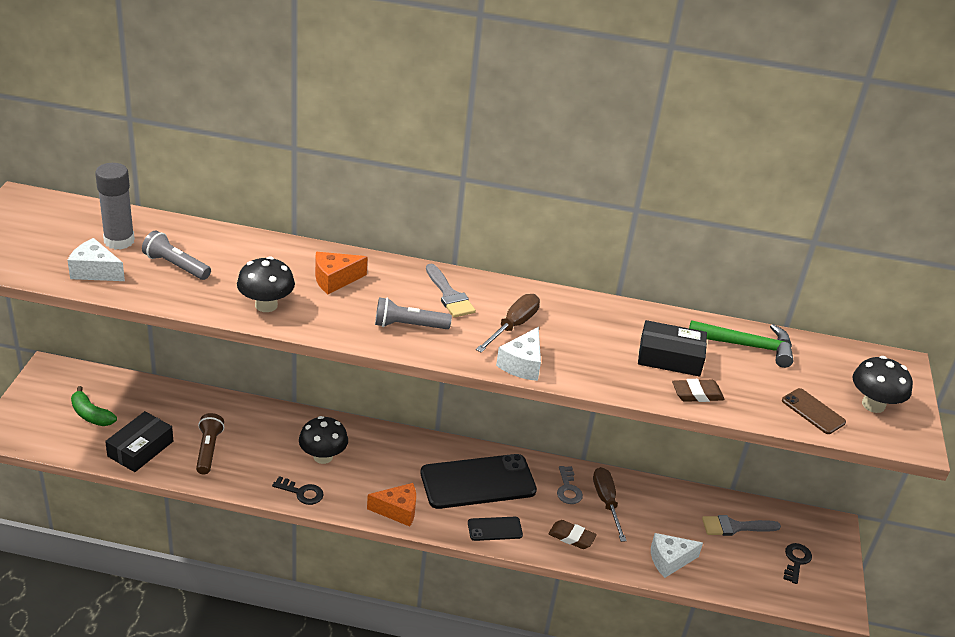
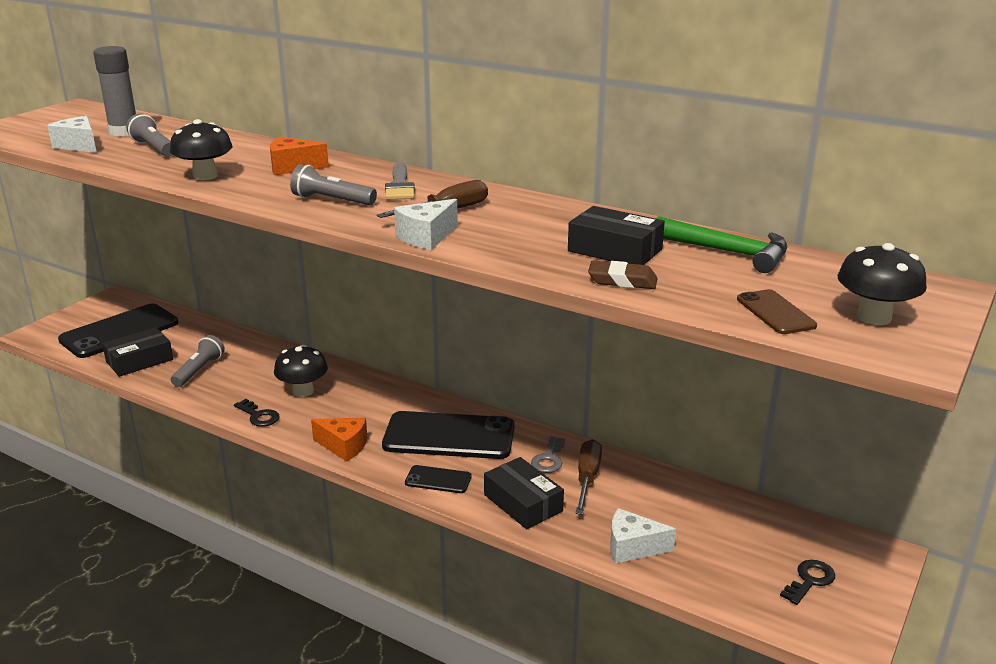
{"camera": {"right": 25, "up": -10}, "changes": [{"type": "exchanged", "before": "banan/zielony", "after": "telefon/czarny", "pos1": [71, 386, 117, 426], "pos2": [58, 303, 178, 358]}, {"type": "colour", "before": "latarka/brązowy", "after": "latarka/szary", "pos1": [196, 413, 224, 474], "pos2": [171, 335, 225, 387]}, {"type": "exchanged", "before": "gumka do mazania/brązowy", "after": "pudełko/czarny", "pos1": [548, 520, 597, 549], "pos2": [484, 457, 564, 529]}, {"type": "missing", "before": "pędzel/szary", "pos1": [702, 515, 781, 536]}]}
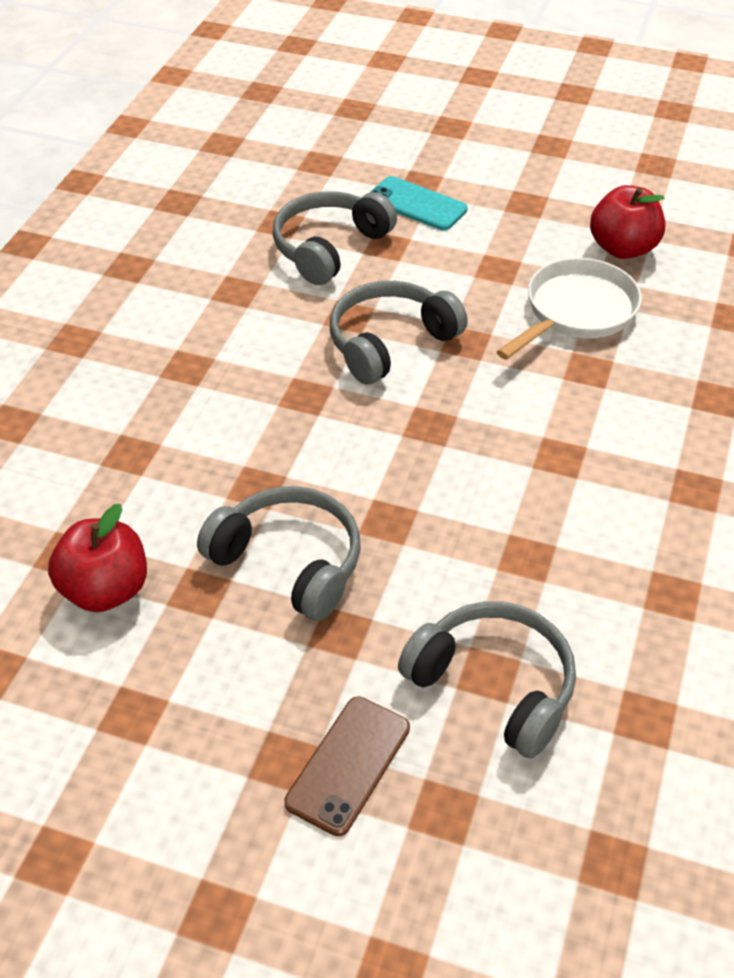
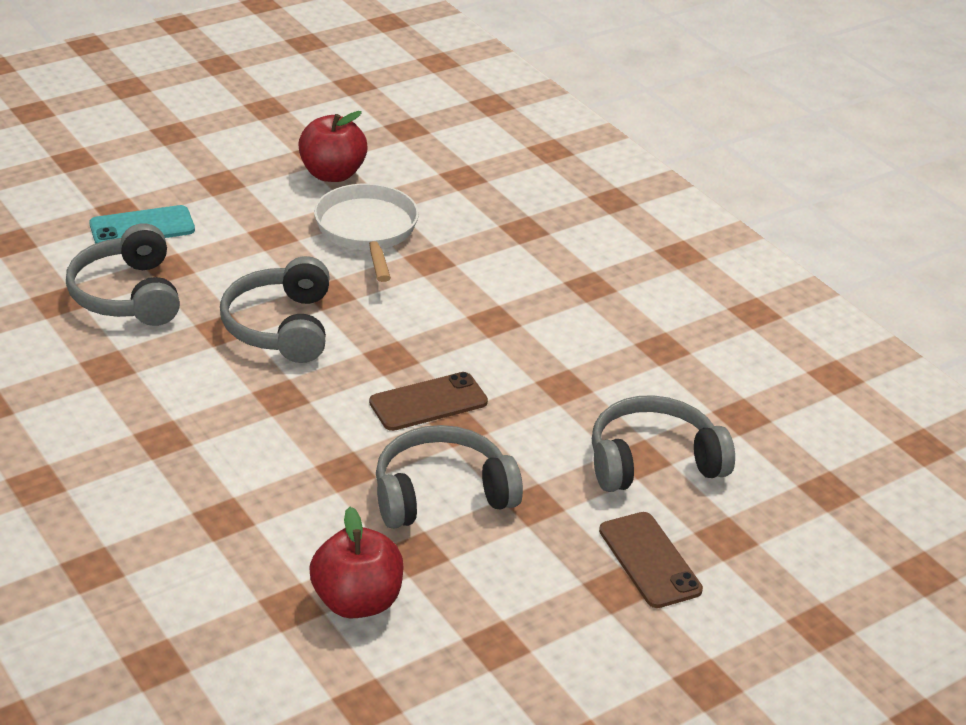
{"camera": {"right": -55, "up": -10}, "changes": [{"type": "appeared", "after": "telefon/brązowy", "pos2": [369, 372, 488, 431]}]}
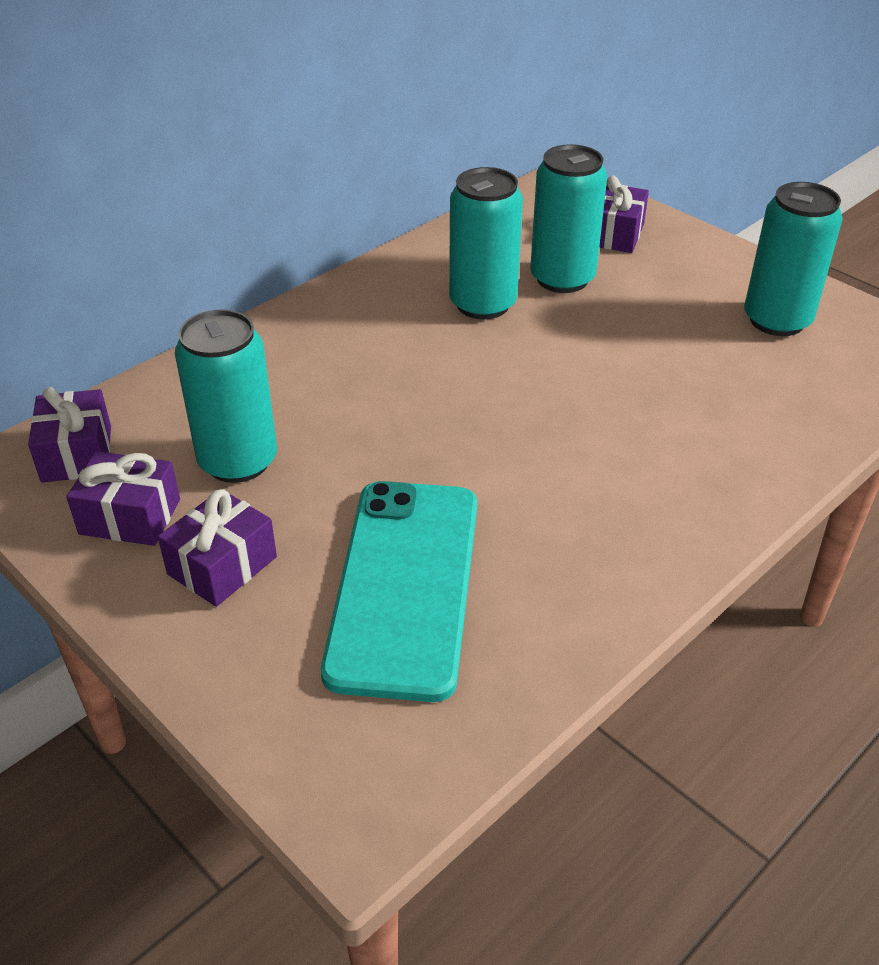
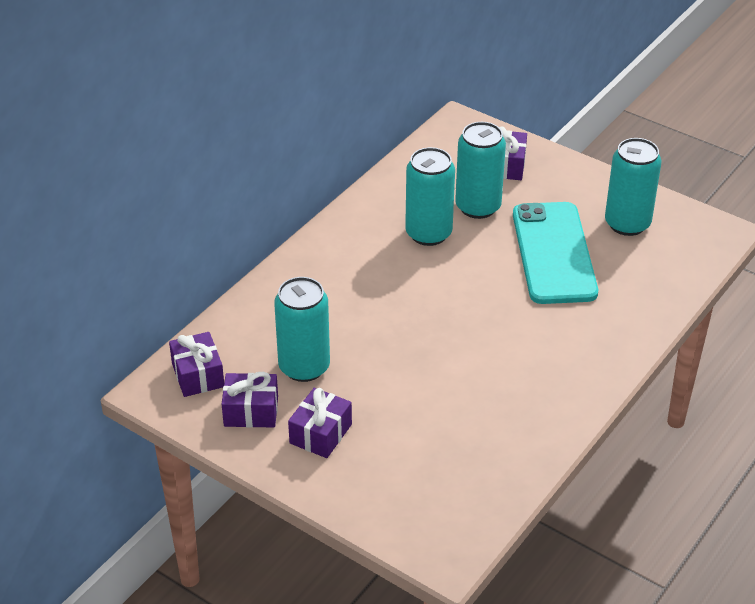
{"camera": {"right": -10, "up": 0}, "changes": [{"type": "relocated", "before": "telefon/turkusowy", "pos1": [321, 481, 477, 702], "pos2": [513, 202, 598, 304]}]}
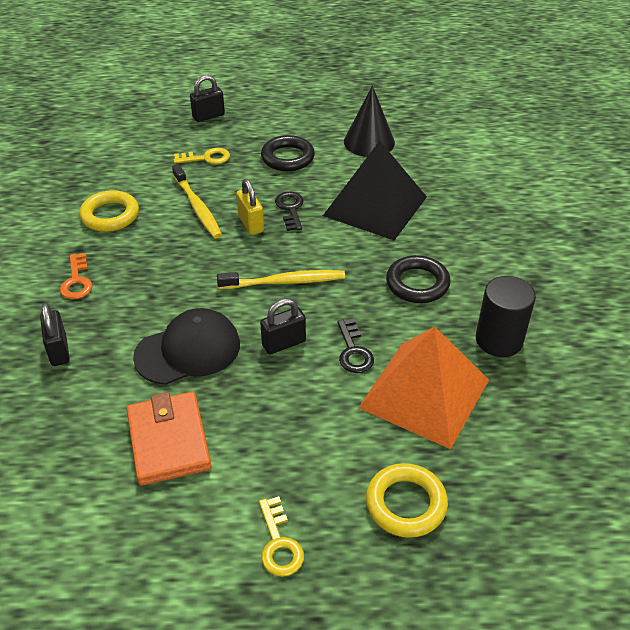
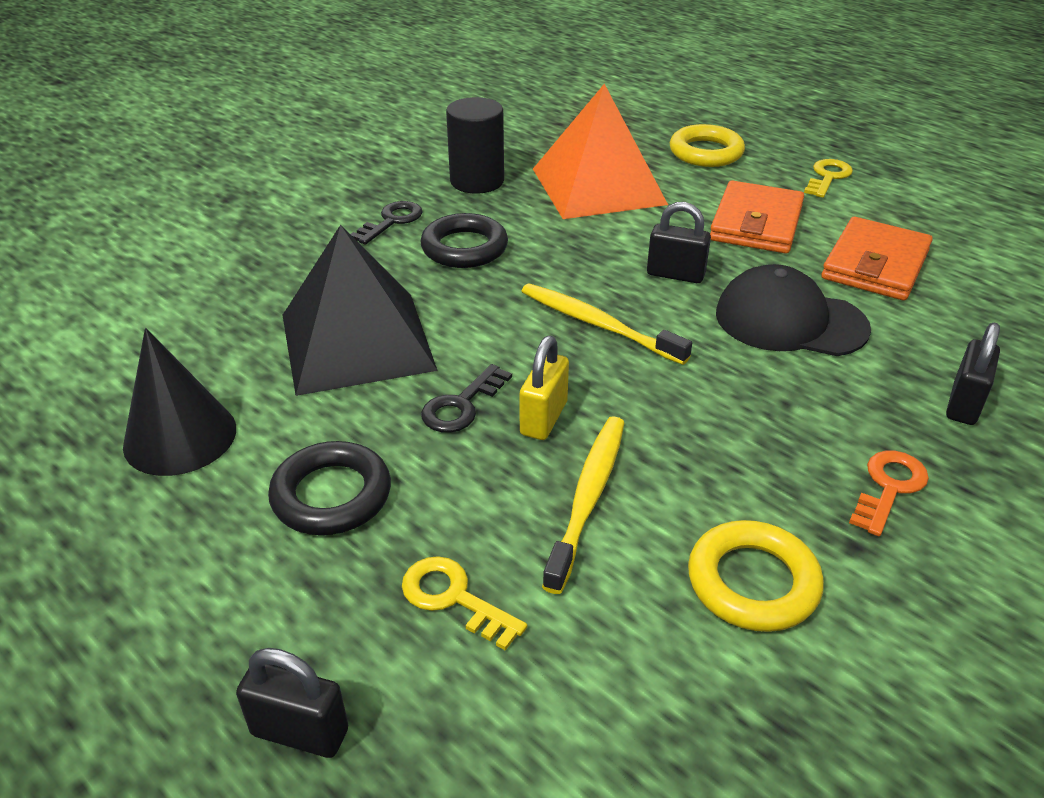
{"camera": {"right": -135, "up": -5}, "changes": [{"type": "relocated", "before": "klucz/czarny", "pos1": [337, 319, 374, 373], "pos2": [350, 201, 422, 245]}, {"type": "appeared", "after": "portfel/pomarańczowy", "pos2": [710, 180, 804, 254]}]}
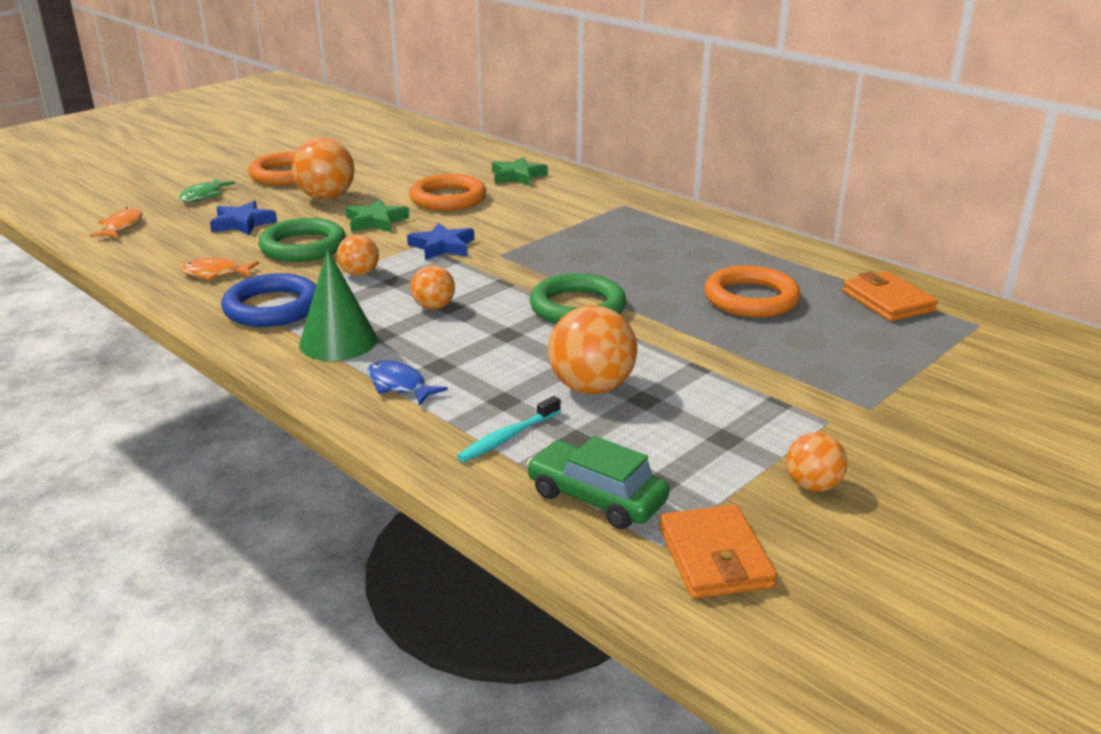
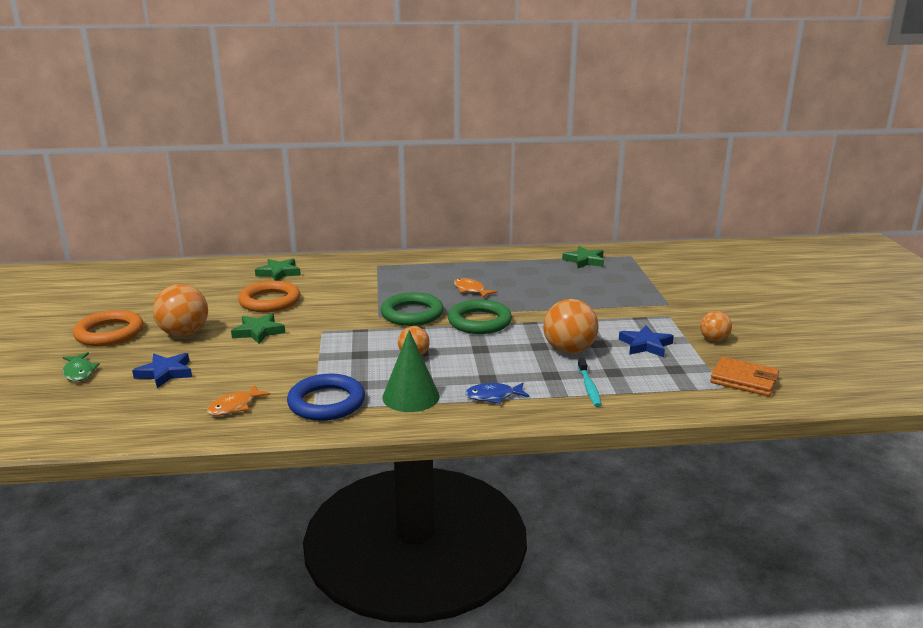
{"camera": {"right": -50, "up": -5}, "changes": [{"type": "relocated", "before": "pierścień/zielony", "pos1": [258, 218, 346, 262], "pos2": [381, 292, 444, 326]}, {"type": "relocated", "before": "ryba/pomarańczowy", "pos1": [90, 208, 143, 238], "pos2": [454, 278, 498, 298]}, {"type": "exchanged", "before": "portfel/pomarańczowy", "after": "gwiazda/zielony", "pos1": [842, 271, 938, 322], "pos2": [562, 246, 604, 268]}, {"type": "relocated", "before": "gwiazda/niebieski", "pos1": [407, 223, 474, 260], "pos2": [619, 325, 674, 357]}, {"type": "missing", "before": "piłka/pomarańczowy", "pos1": [337, 234, 379, 276]}, {"type": "missing", "before": "samochód/zielony", "pos1": [527, 436, 670, 529]}, {"type": "missing", "before": "pierścień/pomarańczowy", "pos1": [704, 265, 801, 318]}]}
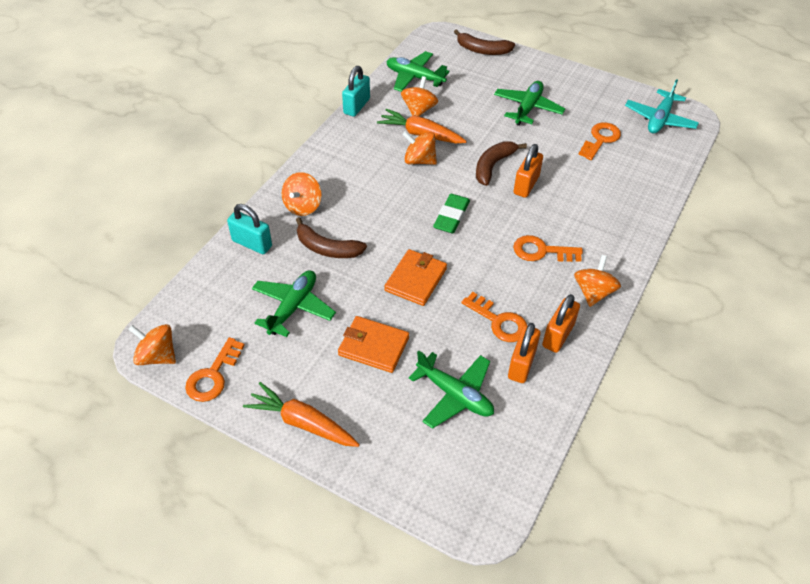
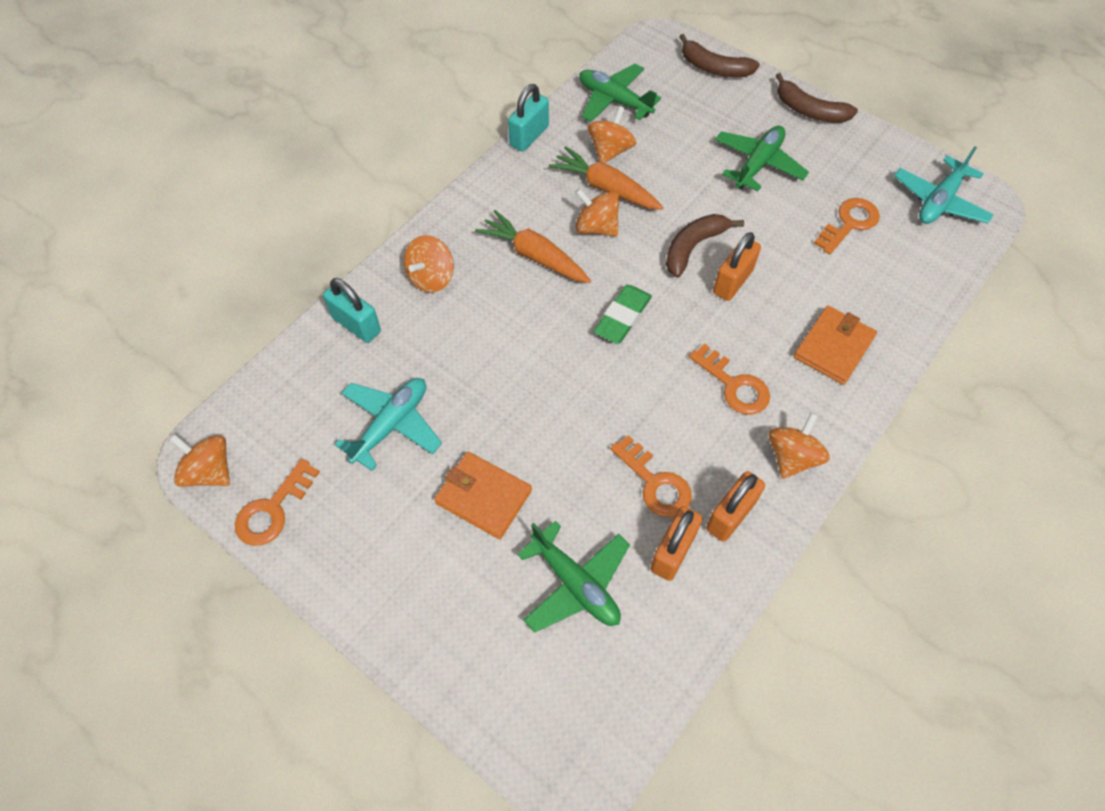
{"camera": {"right": 10, "up": 10}, "changes": [{"type": "colour", "before": "samolot/zielony", "after": "samolot/turkusowy", "pos1": [252, 270, 336, 337], "pos2": [335, 378, 442, 471]}, {"type": "relocated", "before": "marchewka/pomarańczowy", "pos1": [243, 382, 360, 447], "pos2": [475, 210, 591, 283]}, {"type": "spun", "before": "klucz/pomarańczowy", "pos1": [513, 235, 583, 262], "pos2": [689, 343, 770, 415], "turn": -150}, {"type": "relocated", "before": "banan/brązowy", "pos1": [296, 217, 367, 258], "pos2": [776, 73, 858, 123]}, {"type": "relocated", "before": "portfel/pomarańczowy", "pos1": [384, 249, 447, 306], "pos2": [794, 306, 877, 385]}]}
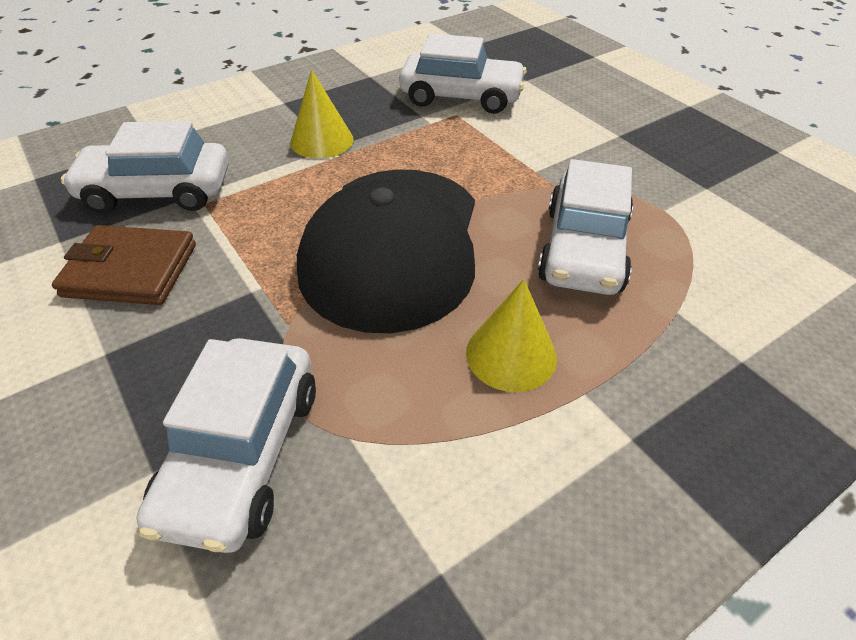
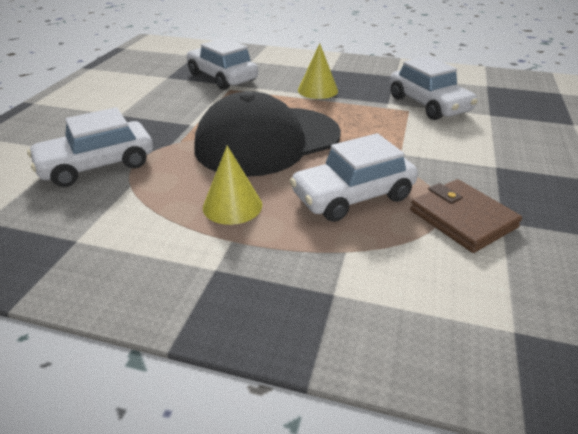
{"camera": {"right": 50, "up": -10}, "changes": [{"type": "relocated", "before": "portfel/brązowy", "pos1": [52, 225, 196, 305], "pos2": [410, 179, 522, 253]}]}
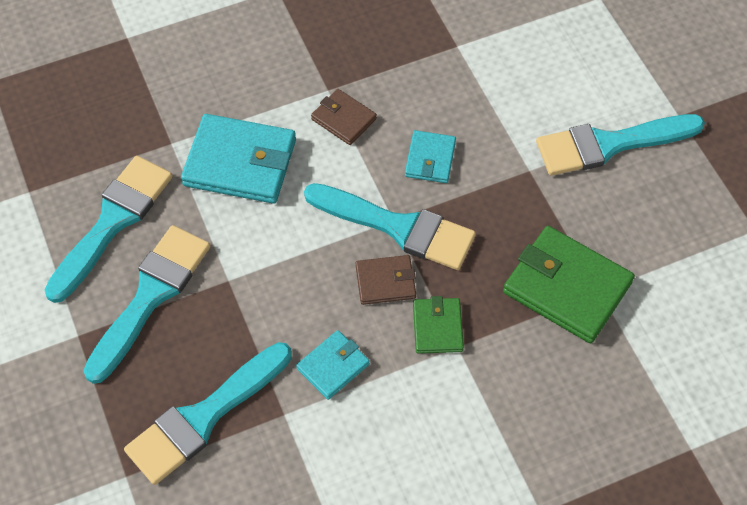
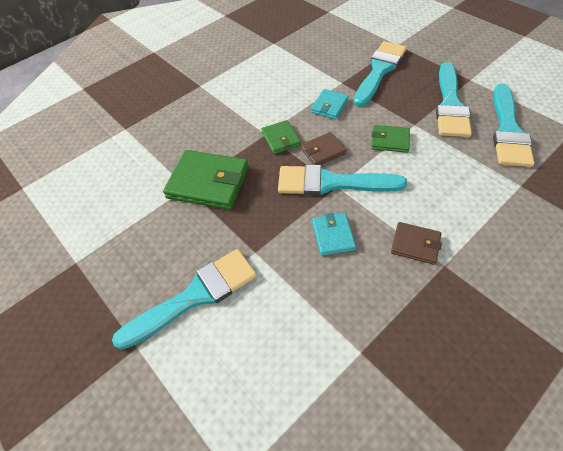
{"camera": {"right": 165, "up": -5}, "changes": [{"type": "appeared", "after": "portfel/zielony", "pos2": [371, 125, 410, 153]}, {"type": "missing", "before": "portfel/turkusowy", "pos1": [181, 114, 296, 204]}]}
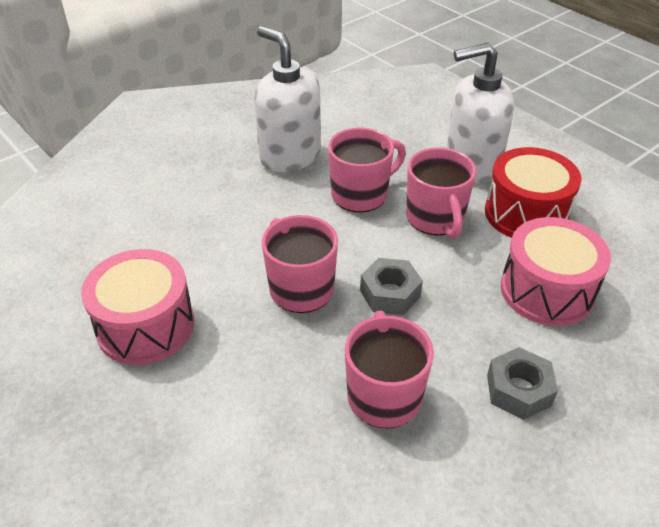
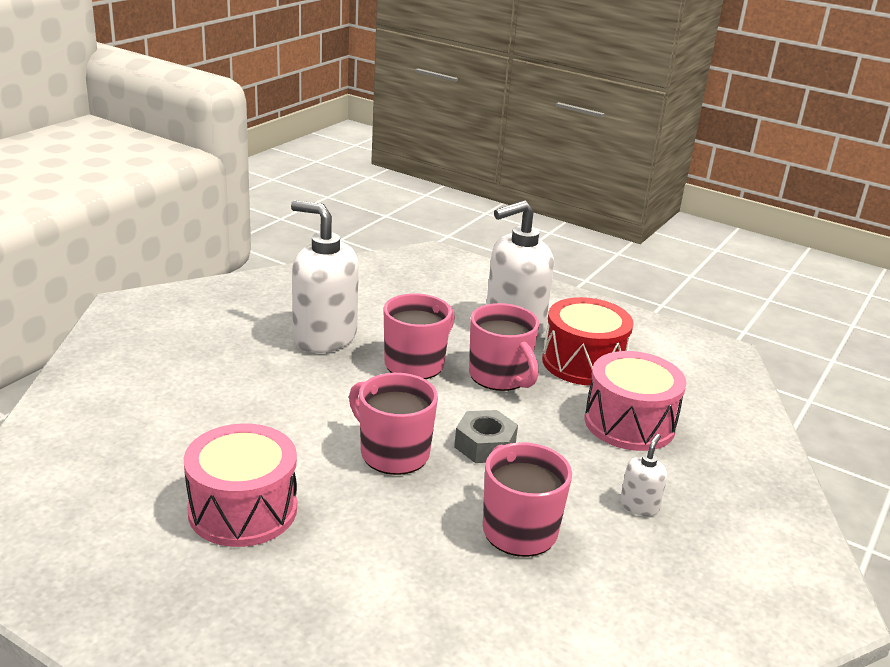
{"camera": {"right": -20, "up": -15}, "changes": [{"type": "exchanged", "before": "nakrętka/szary", "after": "dozownik mydła/biały", "pos1": [487, 347, 558, 420], "pos2": [620, 434, 667, 516]}]}
